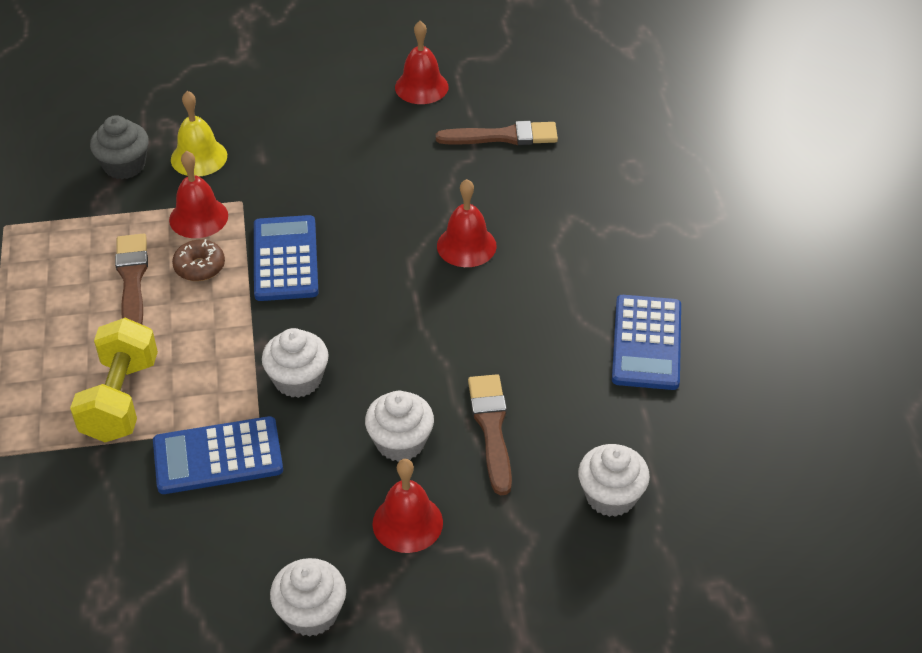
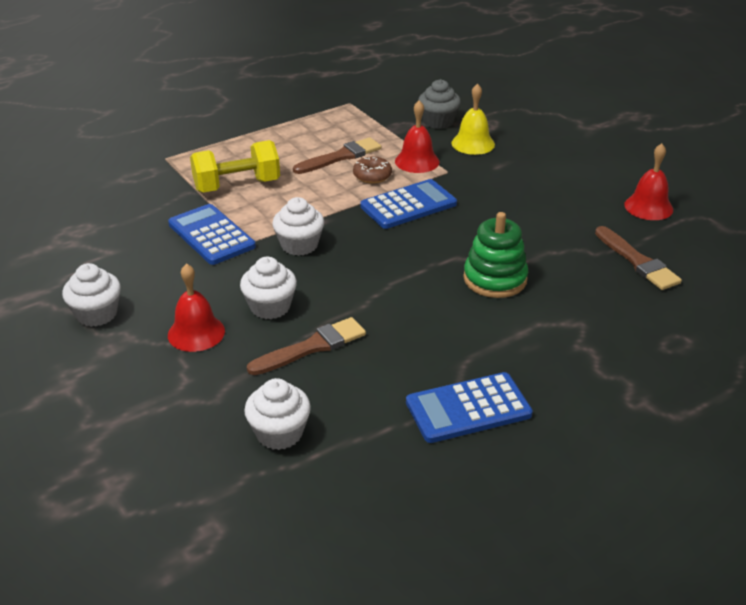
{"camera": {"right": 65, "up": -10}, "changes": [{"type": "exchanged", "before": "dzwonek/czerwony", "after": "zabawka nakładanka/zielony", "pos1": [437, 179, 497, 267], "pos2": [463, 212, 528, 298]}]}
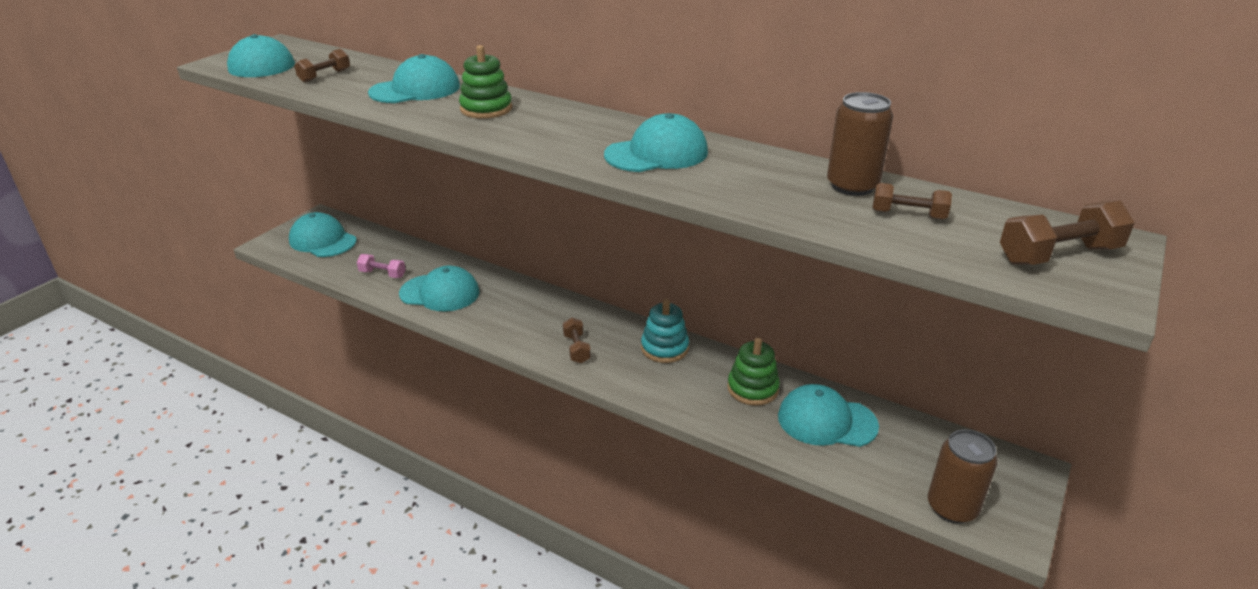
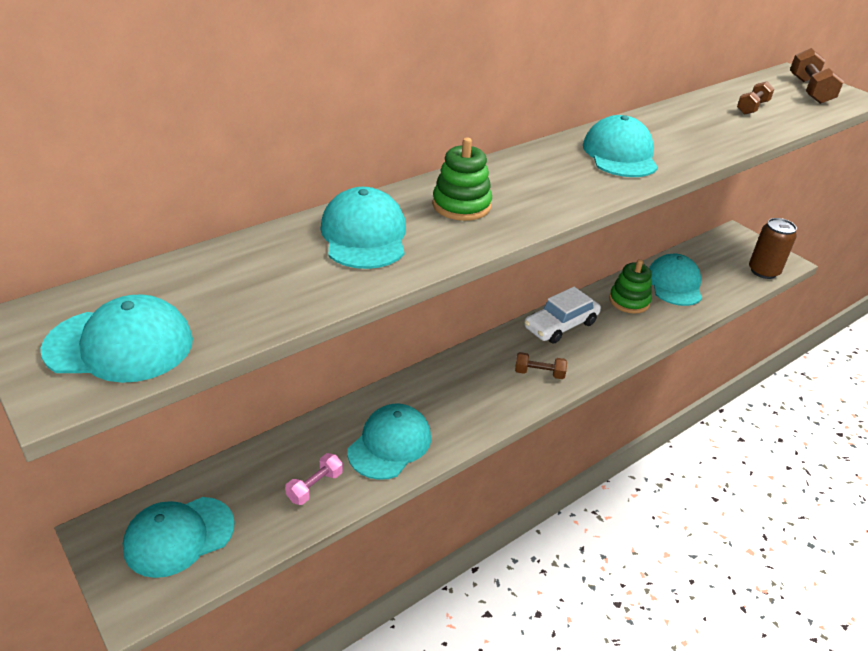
{"camera": {"right": -70, "up": 5}, "changes": [{"type": "exchanged", "before": "zabawka nakładanka/turkusowy", "after": "samochód/biały", "pos1": [641, 299, 689, 363], "pos2": [524, 287, 601, 344]}, {"type": "spun", "before": "czapka/turkusowy", "pos1": [778, 384, 879, 447], "pos2": [649, 254, 702, 306], "turn": 150}, {"type": "missing", "before": "hantel/brązowy", "pos1": [294, 49, 350, 82]}, {"type": "missing", "before": "puszka/brązowy", "pos1": [827, 92, 893, 196]}]}
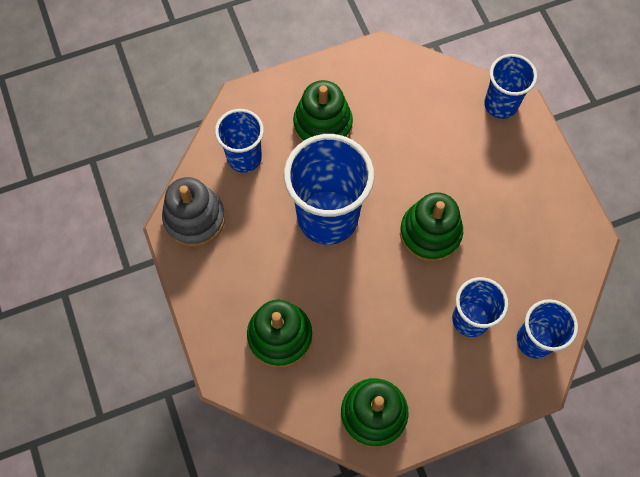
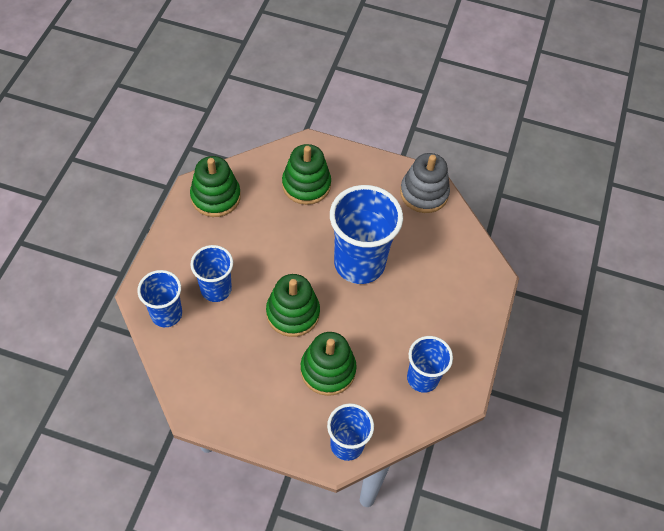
{"camera": {"right": 125, "up": -10}, "changes": [{"type": "relocated", "before": "zabawka nakładanka/zielony", "pos1": [293, 80, 353, 142], "pos2": [300, 332, 357, 396]}, {"type": "relocated", "before": "szklanka/niebieski", "pos1": [215, 109, 264, 173], "pos2": [407, 336, 453, 393]}]}
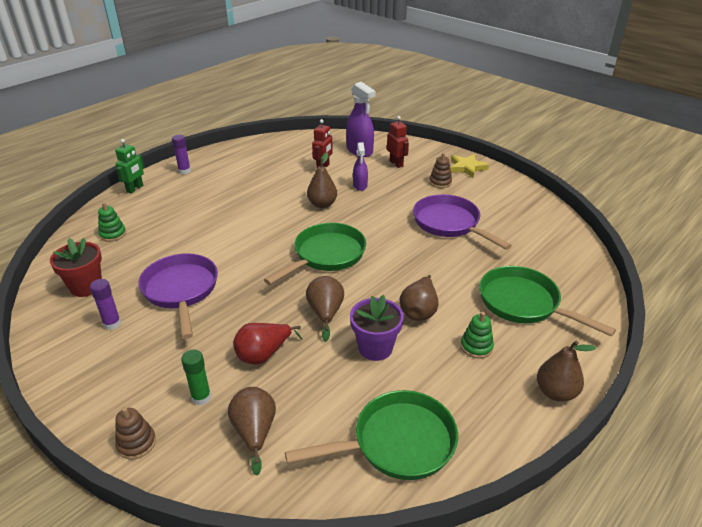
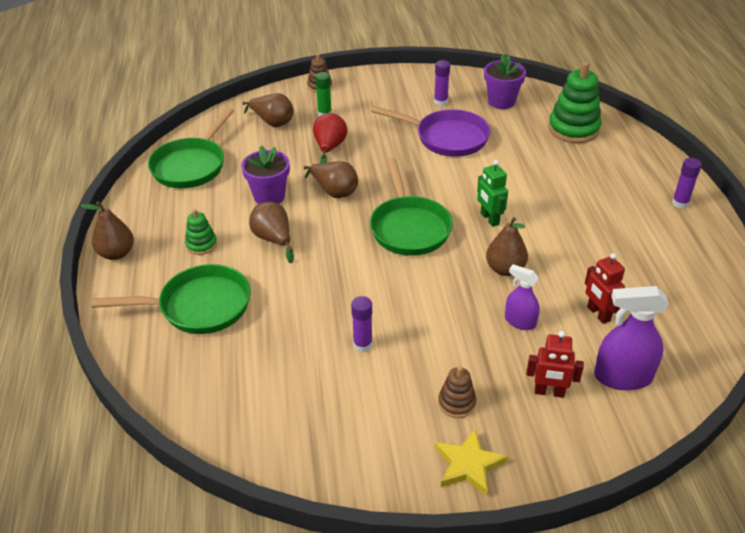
{"camera": {"right": 130, "up": 5}, "changes": [{"type": "exchanged", "before": "patelnia/fioletowy", "after": "klej w sztyfcie/fioletowy", "pos1": [413, 194, 512, 250], "pos2": [351, 296, 373, 352]}, {"type": "relocated", "before": "robot/zielony", "pos1": [115, 139, 145, 194], "pos2": [477, 160, 508, 227]}, {"type": "colour", "before": "doniczka/czerwony", "after": "doniczka/fioletowy", "pos1": [50, 238, 102, 297], "pos2": [484, 54, 526, 109]}, {"type": "size", "before": "zabawka nakładanka/zielony", "pos1": [98, 202, 126, 242], "pos2": [548, 62, 602, 143], "scale": 1.92}]}
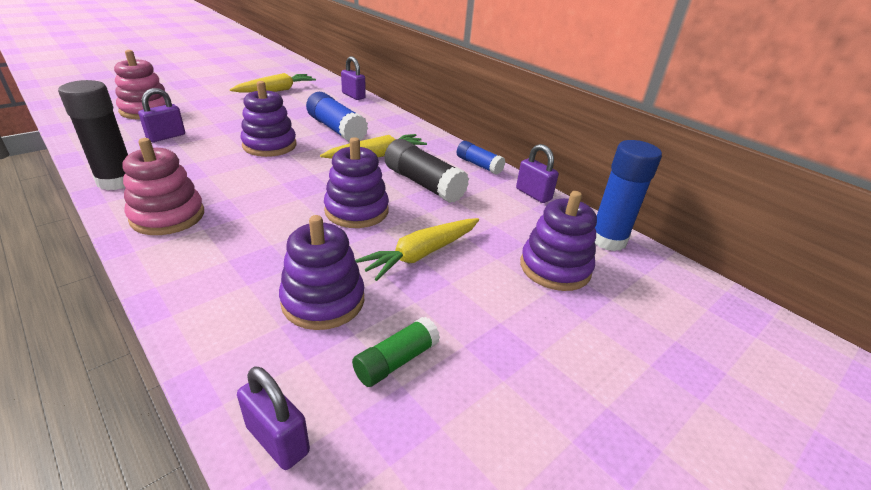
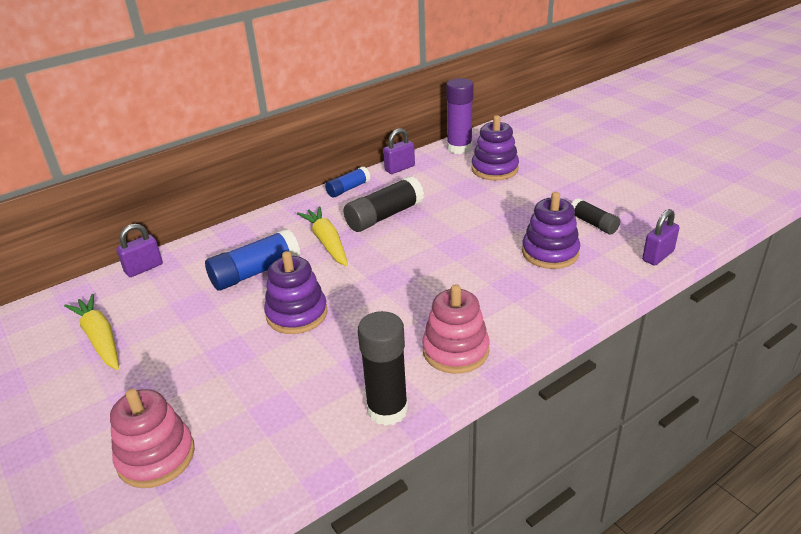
{"camera": {"right": -80, "up": 0}, "changes": [{"type": "colour", "before": "klej w sztyfcie/niebieski", "after": "klej w sztyfcie/fioletowy", "pos1": [595, 140, 662, 251], "pos2": [446, 78, 474, 154]}, {"type": "colour", "before": "klej w sztyfcie/zielony", "after": "klej w sztyfcie/czarny", "pos1": [352, 317, 440, 387], "pos2": [571, 198, 620, 234]}, {"type": "missing", "before": "kłódka/fioletowy", "pos1": [138, 88, 185, 142]}, {"type": "missing", "before": "zabawka nakładanka/fioletowy", "pos1": [324, 137, 389, 228]}, {"type": "missing", "before": "marchewka/żółty", "pos1": [355, 218, 479, 281]}]}
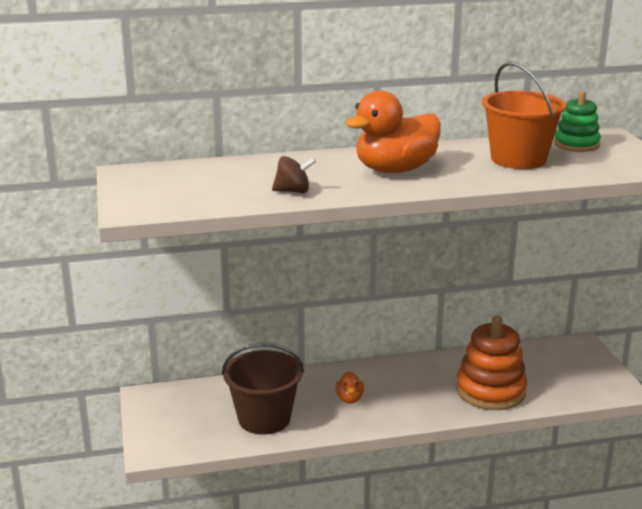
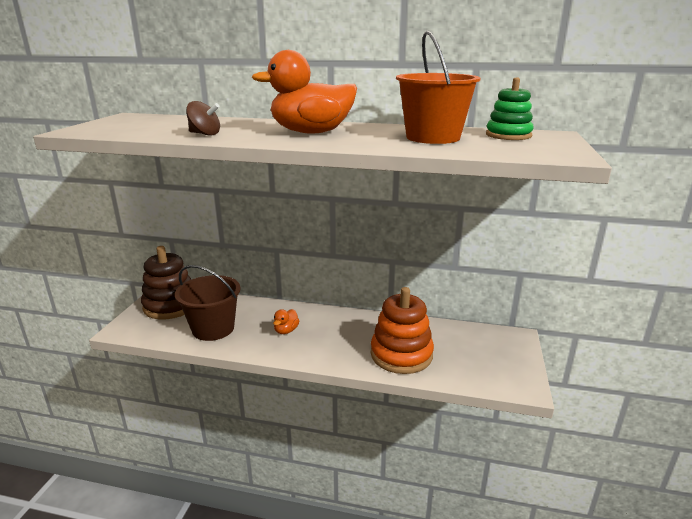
{"camera": {"right": 25, "up": 0}, "changes": [{"type": "appeared", "after": "zabawka nakładanka/brązowy", "pos2": [141, 246, 191, 319]}]}
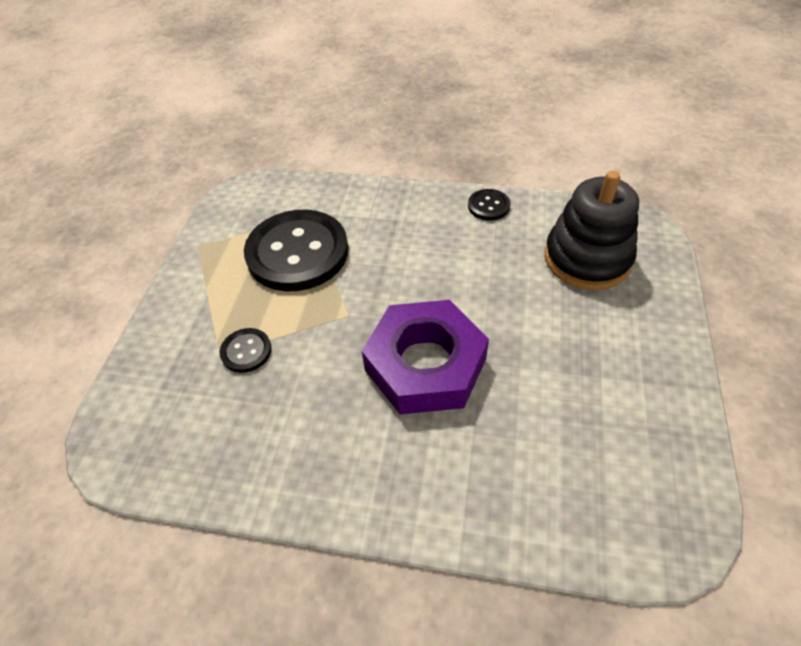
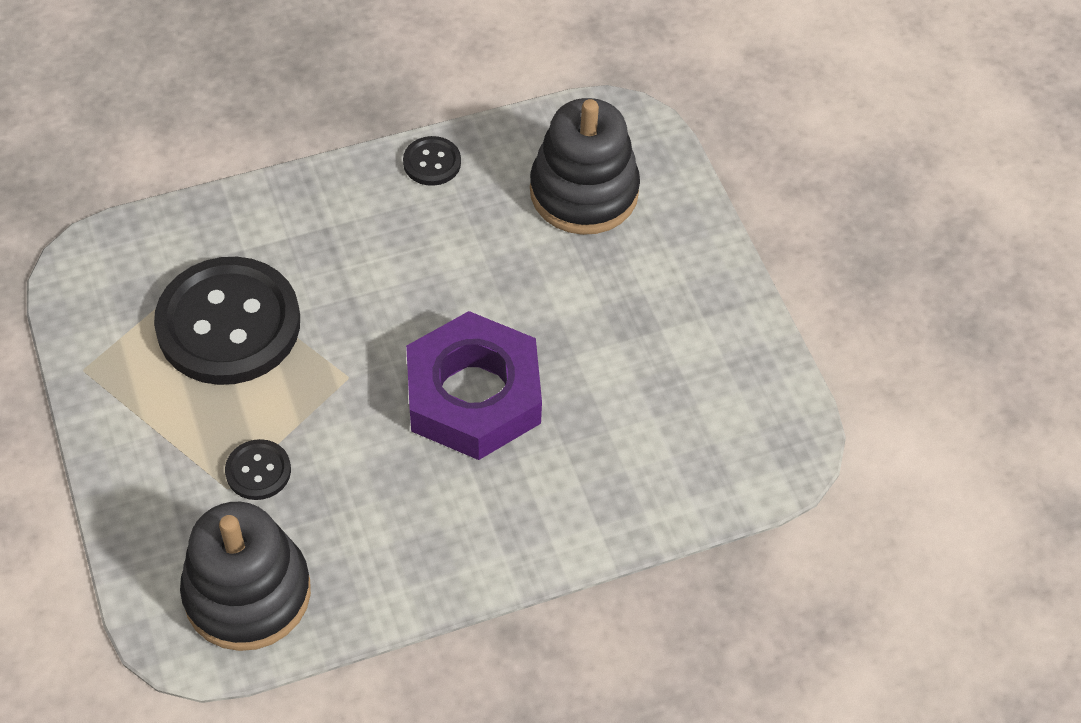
{"camera": {"right": -35, "up": 5}, "changes": [{"type": "appeared", "after": "zabawka nakładanka/czarny", "pos2": [180, 502, 311, 651]}]}
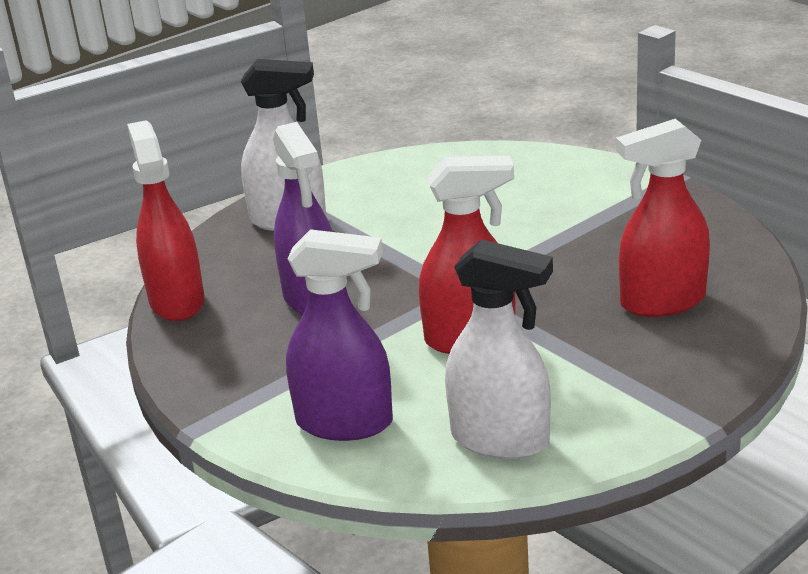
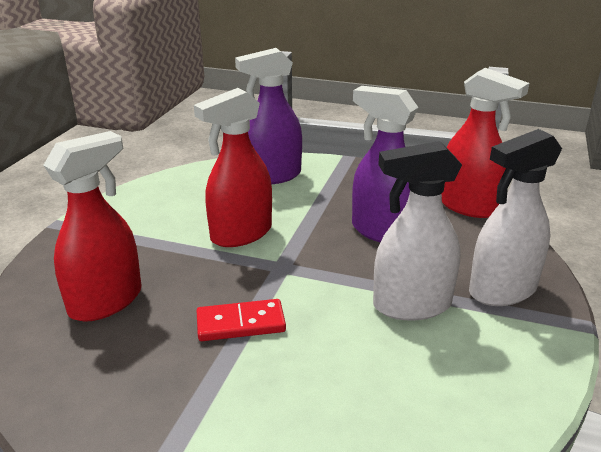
{"camera": {"right": 145, "up": 0}, "changes": [{"type": "appeared", "after": "kostka domina/czerwony", "pos2": [197, 299, 286, 341]}, {"type": "relocated", "before": "spryskiwacz/biały", "pos1": [445, 239, 553, 460], "pos2": [373, 141, 462, 321]}]}
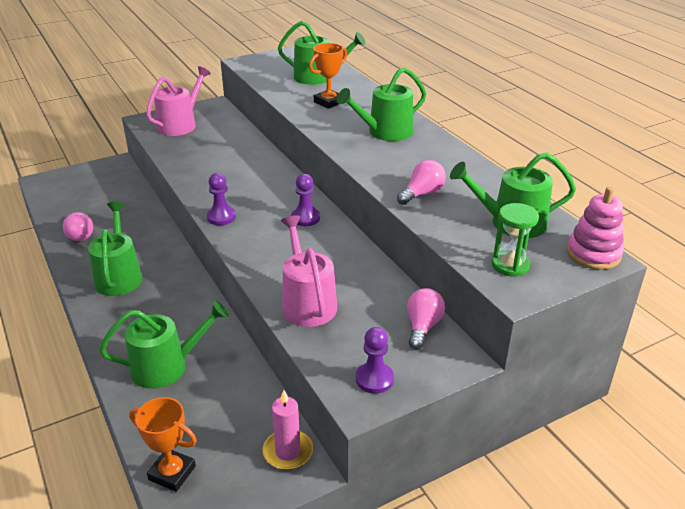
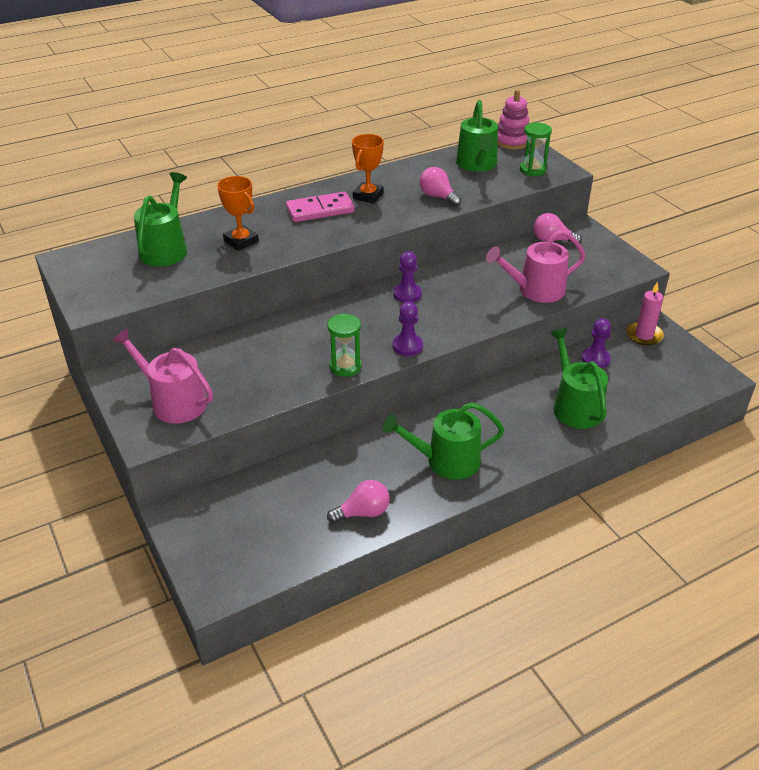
{"camera": {"right": -90, "up": 5}, "changes": [{"type": "exchanged", "before": "konewka/zielony", "after": "kostka domina/różowy", "pos1": [337, 67, 426, 141], "pos2": [286, 192, 355, 222]}, {"type": "appeared", "after": "klepsydra/zielony", "pos2": [327, 313, 362, 377]}, {"type": "relocated", "before": "puchar/pomarańczowy", "pos1": [129, 397, 197, 492], "pos2": [352, 134, 384, 204]}, {"type": "relocated", "before": "pionek/fioletowy", "pos1": [356, 327, 394, 394], "pos2": [581, 318, 611, 368]}]}
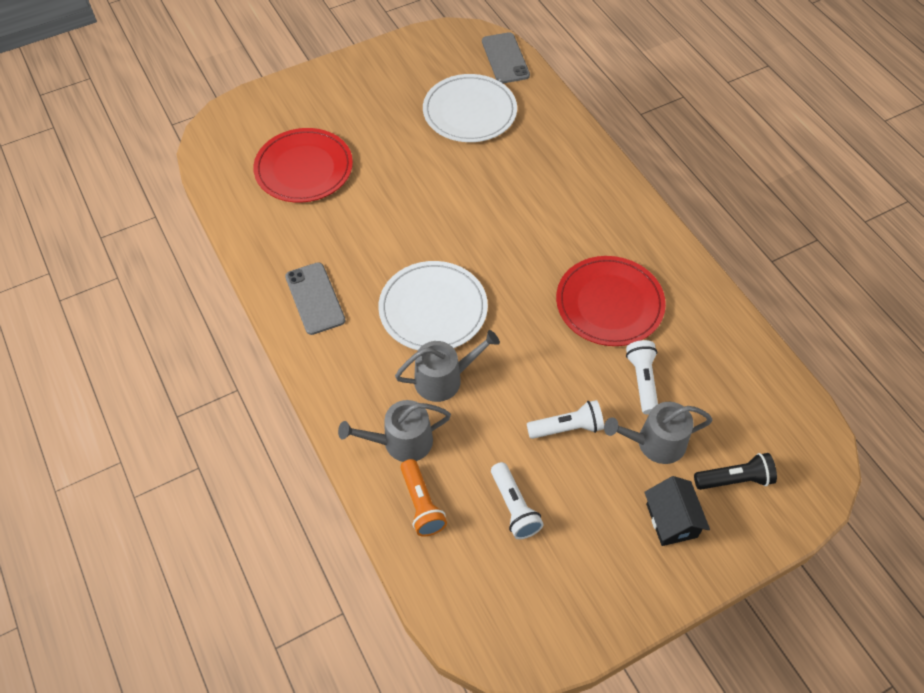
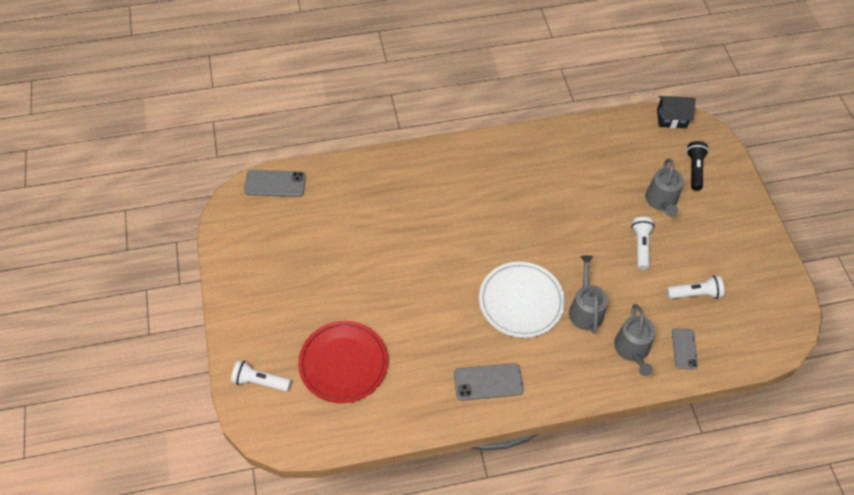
{"camera": {"right": -75, "up": 0}, "changes": [{"type": "relocated", "before": "latarka/biały", "pos1": [626, 340, 658, 415], "pos2": [231, 360, 291, 392]}, {"type": "relocated", "before": "domek/czarny", "pos1": [644, 476, 710, 546], "pos2": [657, 96, 696, 128]}, {"type": "exchanged", "before": "latarka/pomarańczowy", "after": "telefon/szary", "pos1": [400, 459, 447, 537], "pos2": [672, 328, 698, 370]}, {"type": "missing", "before": "talerz/biały", "pos1": [423, 74, 517, 142]}, {"type": "missing", "before": "talerz/czerwony", "pos1": [556, 256, 666, 346]}]}
